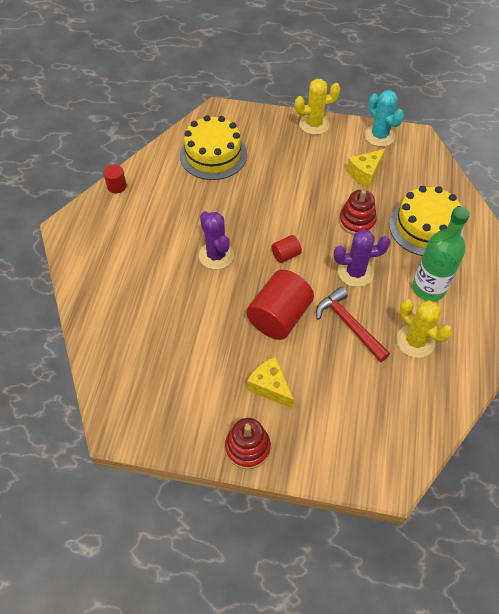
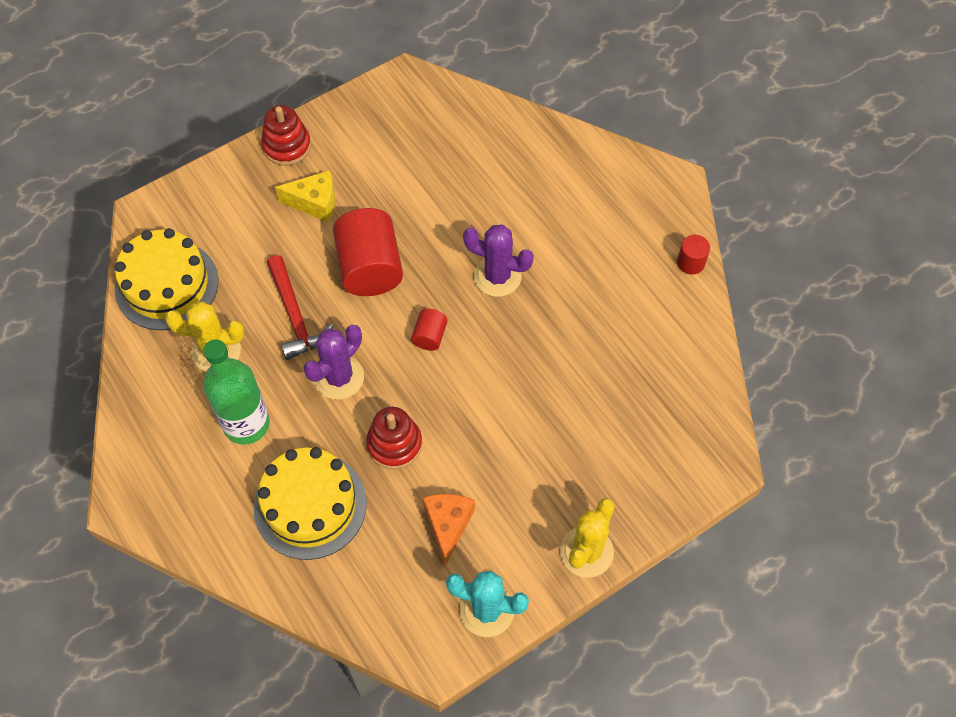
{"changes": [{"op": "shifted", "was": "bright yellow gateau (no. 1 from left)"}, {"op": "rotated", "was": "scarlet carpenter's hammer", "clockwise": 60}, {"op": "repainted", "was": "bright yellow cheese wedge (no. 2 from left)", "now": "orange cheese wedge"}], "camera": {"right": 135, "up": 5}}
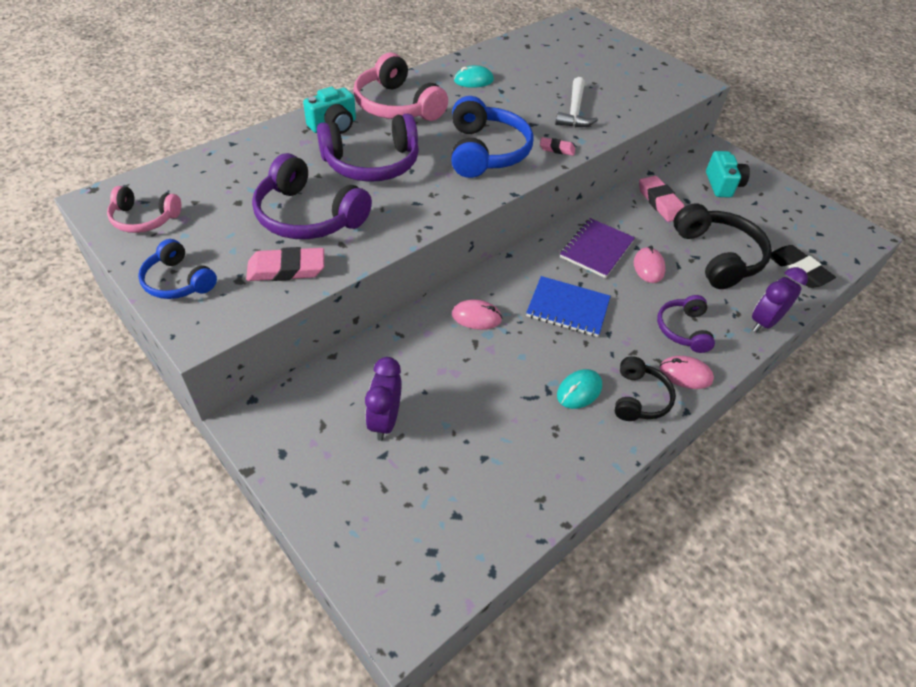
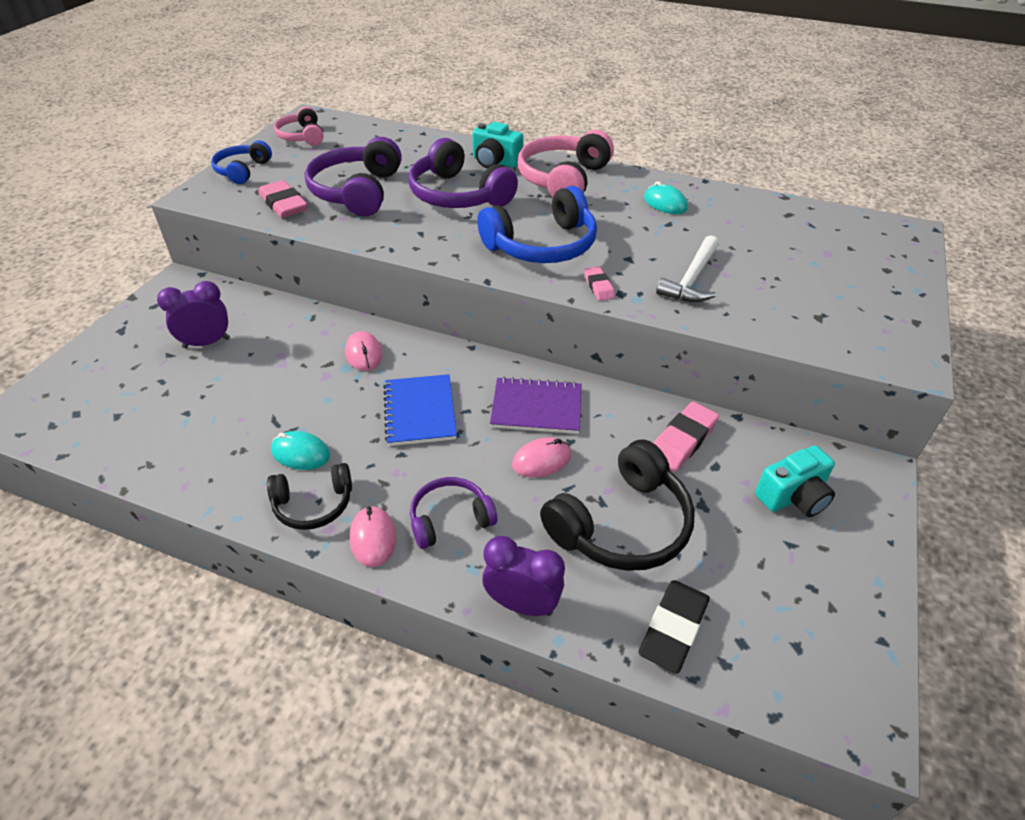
{"changes": [{"op": "rotated", "was": "pure white carpenter's hammer", "clockwise": -45}], "camera": {"right": 65, "up": -5}}
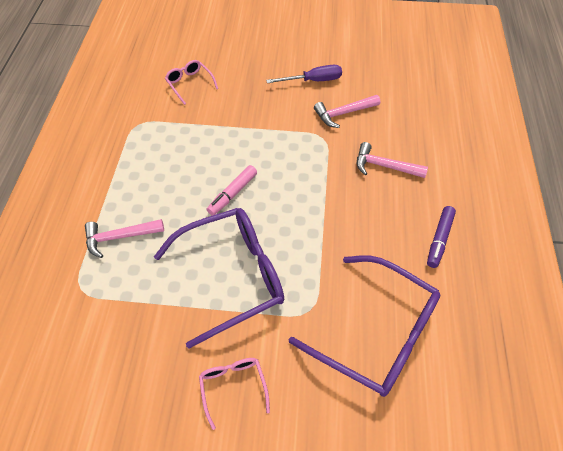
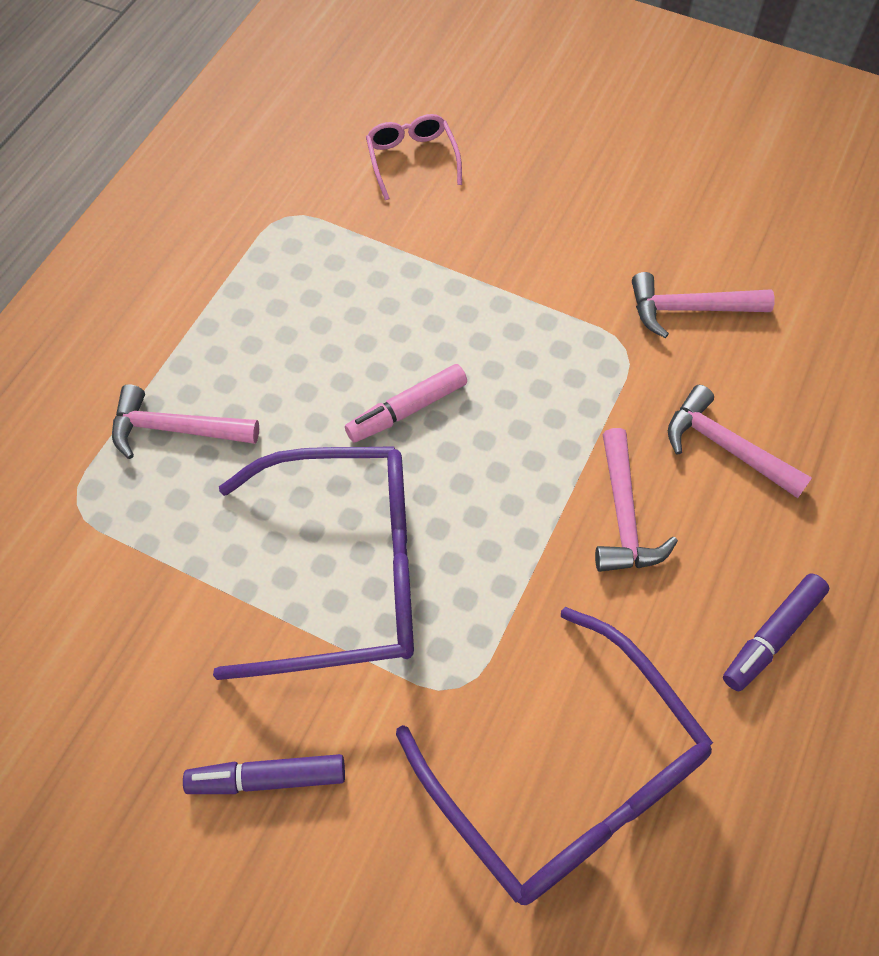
{"changes": [{"op": "swapped", "was": "rose-pink eyeglasses (no. 2 from left)", "now": "royal purple marker pen (no. 1 from left)"}, {"op": "new", "now": "rose-pink carpenter's hammer (no. 2 from left)"}, {"op": "gone", "was": "royal purple screwdriver"}], "camera": {"right": 20, "up": 5}}
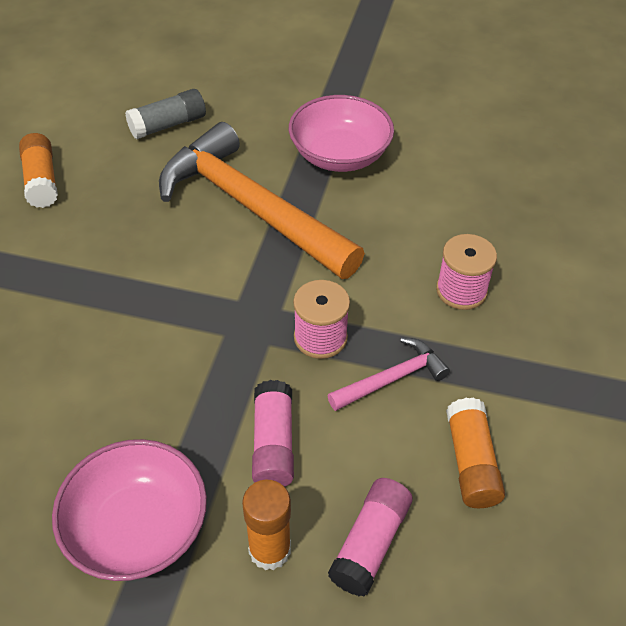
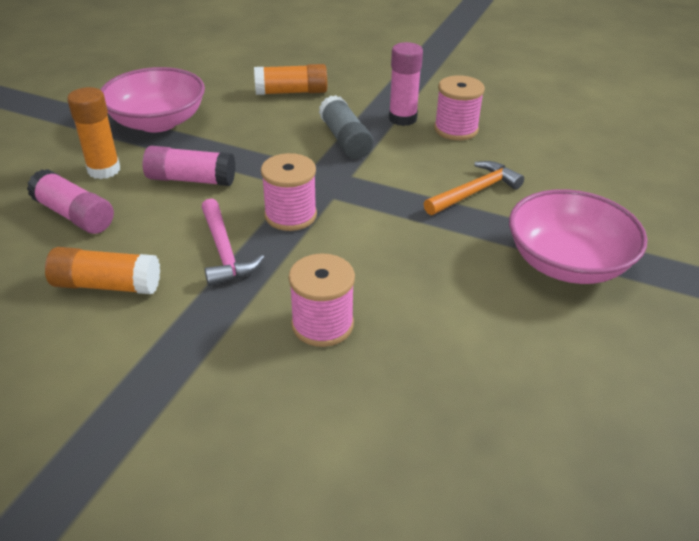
{"changes": [{"op": "shifted", "was": "orange glue (no. 1 from left in the first image)", "now": "orange glue (no. 3 from left)"}, {"op": "shifted", "was": "gray glue"}, {"op": "new", "now": "rose-pink glue (no. 3 from left)"}, {"op": "scaled", "was": "orange carpenter's hammer", "ratio": 0.45}, {"op": "new", "now": "rose-pink bobbin (no. 3 from left)"}], "camera": {"right": 100, "up": -10}}
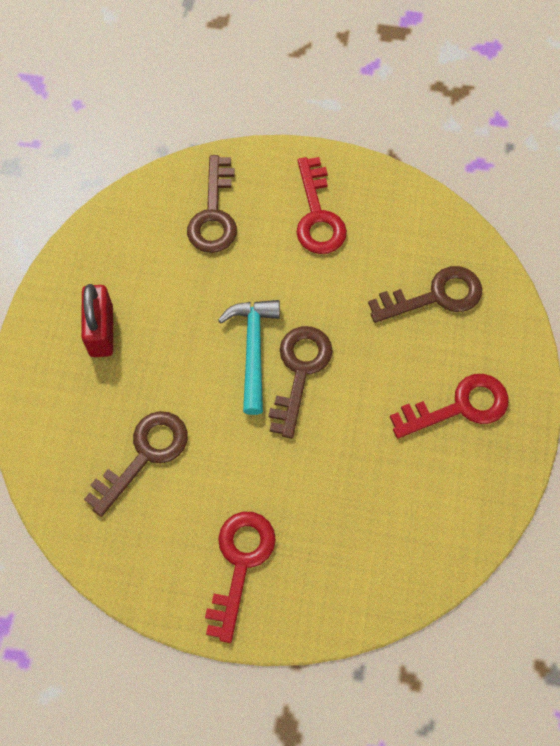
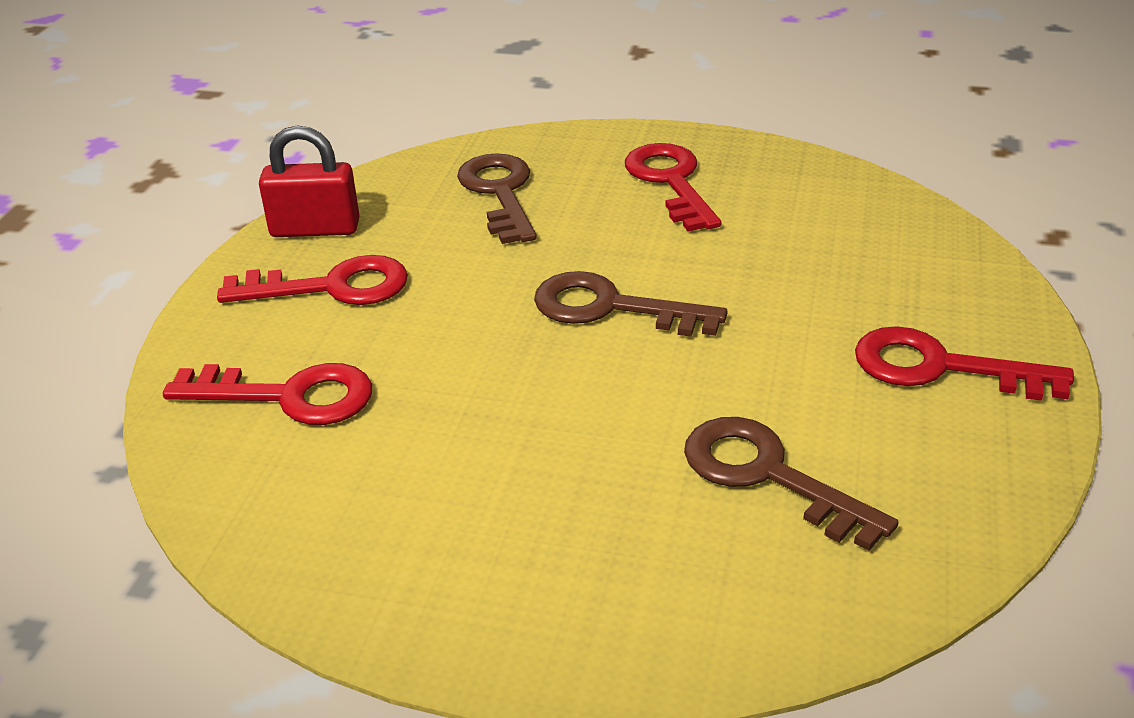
{"changes": [{"op": "repainted", "was": "dark brown key (no. 2 from left)", "now": "scarlet key (no. 1 from left)"}, {"op": "shifted", "was": "scarlet lock"}, {"op": "gone", "was": "turquoise carpenter's hammer"}], "camera": {"right": -85, "up": -30}}
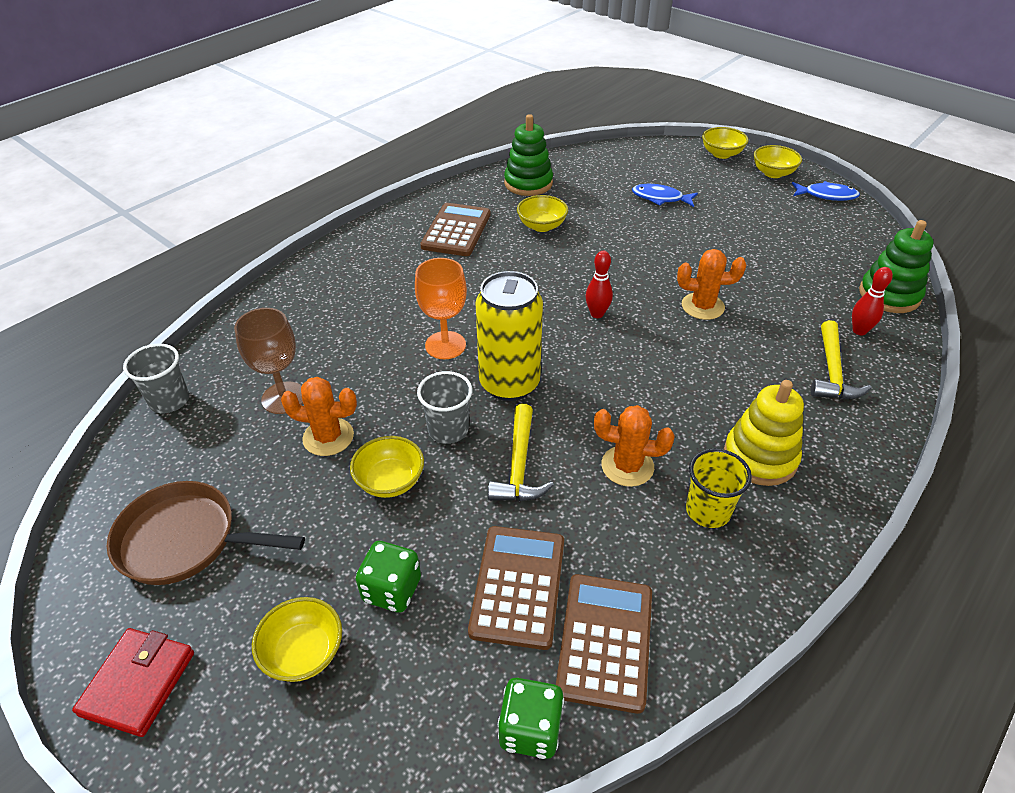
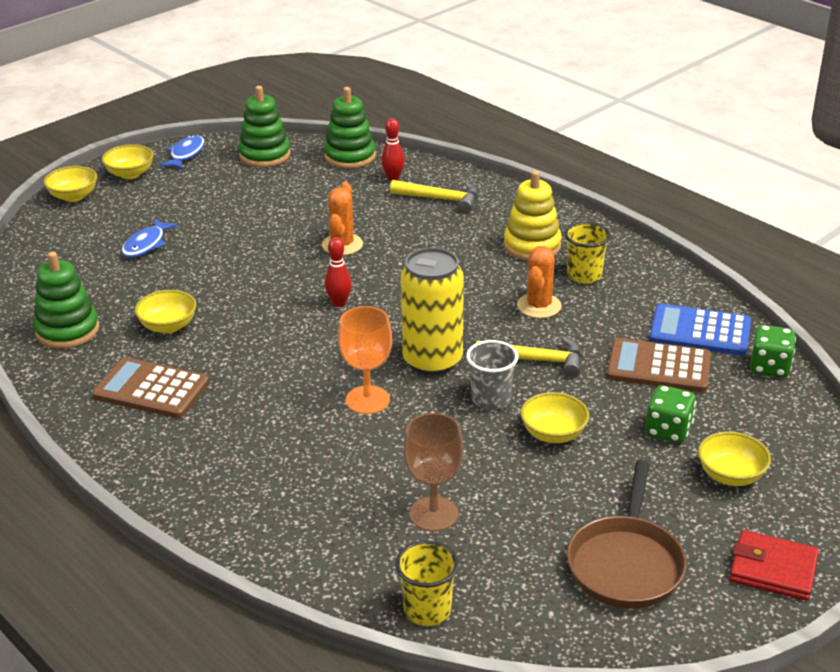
{"changes": [{"op": "new", "now": "leaf-green stacking rings (no. 2 from left)"}, {"op": "repainted", "was": "gray tumbler (no. 1 from left)", "now": "bright yellow tumbler (no. 1 from left)"}, {"op": "repainted", "was": "dark brown calculator (no. 3 from left)", "now": "cobalt calculator"}, {"op": "gone", "was": "orange cactus (no. 1 from left)"}], "camera": {"right": -85, "up": -10}}
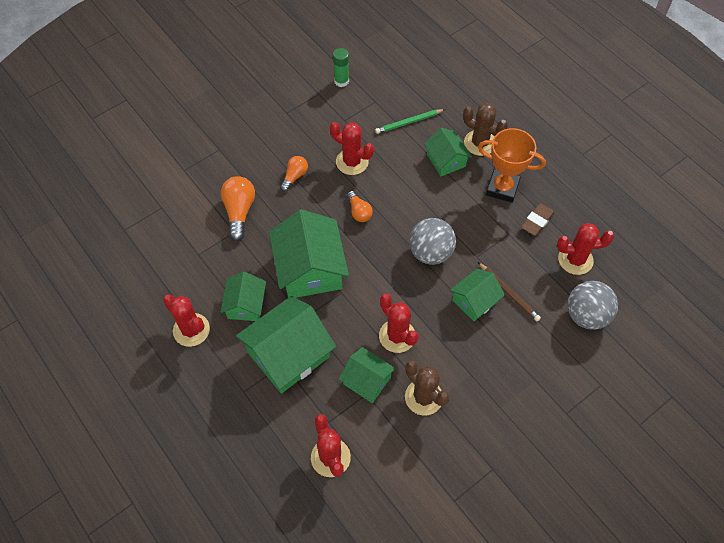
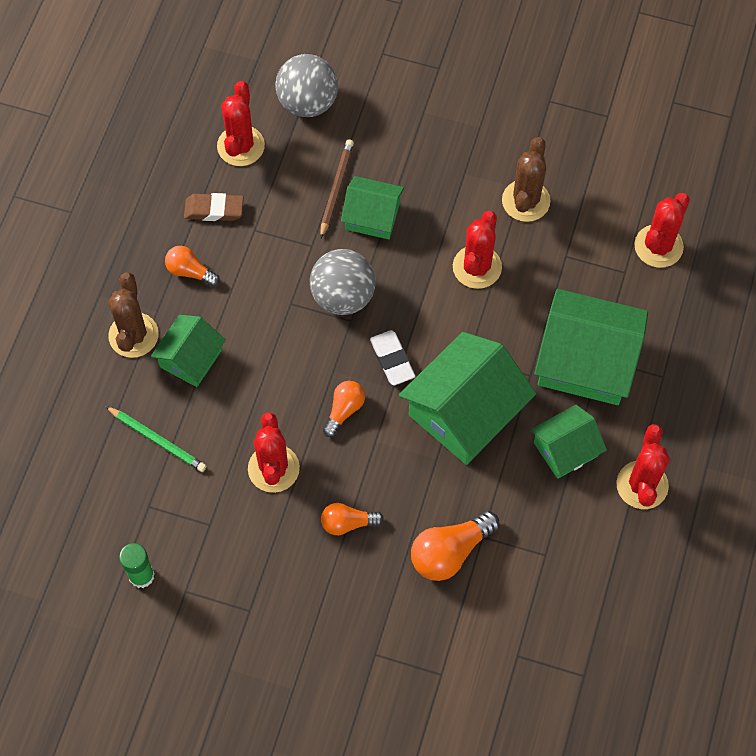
{"changes": [{"op": "swapped", "was": "orange award cup", "now": "orange light bulb (no. 1 from left)"}, {"op": "rotated", "was": "scarlet cactus (no. 5 from left in the first image)", "clockwise": 45}, {"op": "new", "now": "pure white pencil eraser"}, {"op": "gone", "was": "leaf-green cottage (no. 4 from left)"}], "camera": {"right": -125, "up": 5}}
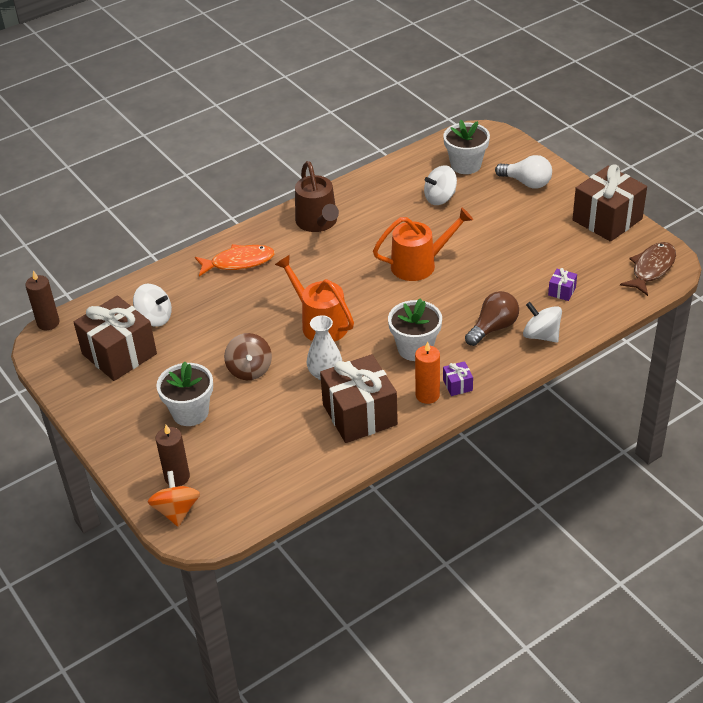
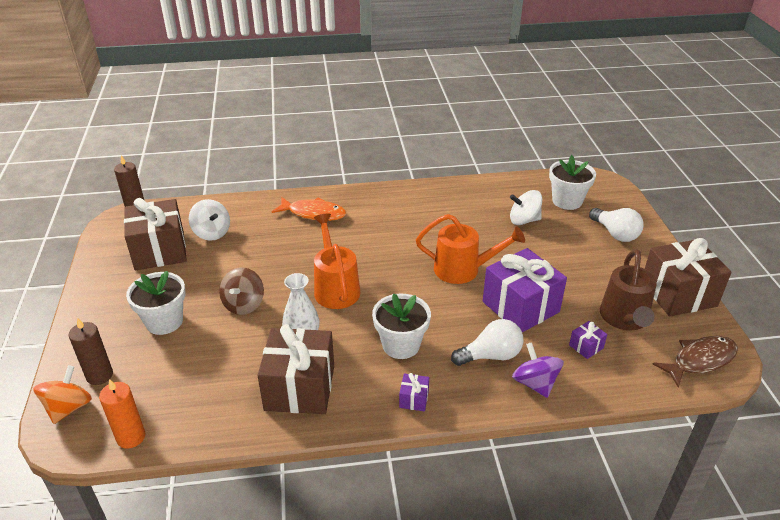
{"changes": [{"op": "shifted", "was": "orange pillar candle"}, {"op": "repainted", "was": "dark brown light bulb", "now": "pure white light bulb (no. 1 from left)"}, {"op": "new", "now": "royal purple gift (no. 2 from left)"}, {"op": "repainted", "was": "pure white toy top (no. 3 from left)", "now": "royal purple toy top"}, {"op": "shifted", "was": "dark brown sprinkling can"}], "camera": {"right": 25, "up": -5}}
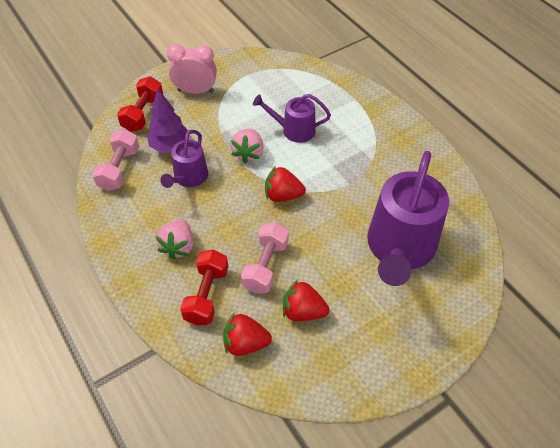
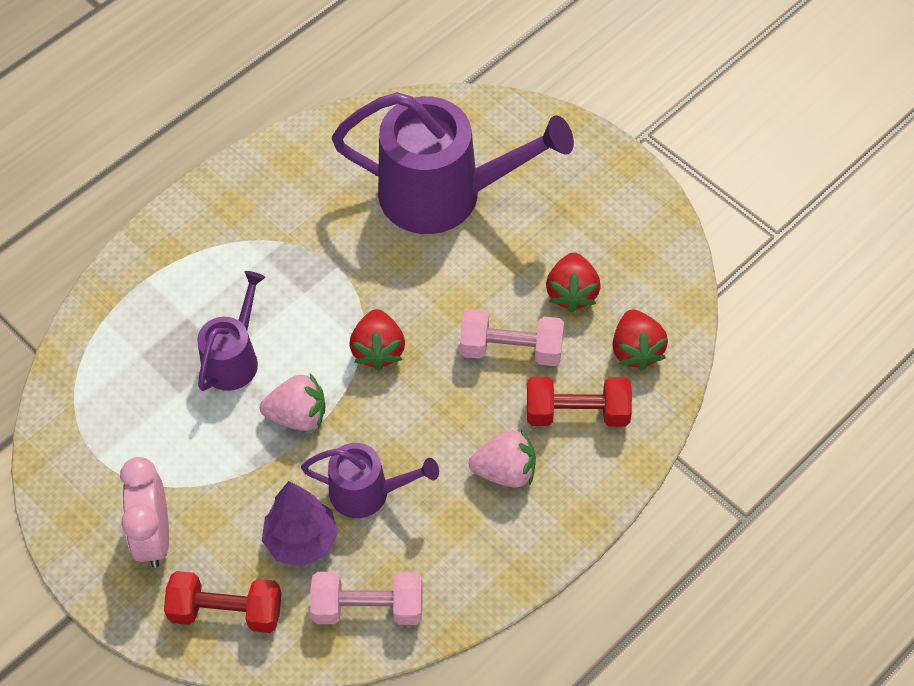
{"changes": [{"op": "rotated", "was": "royal purple sprinkling can (no. 2 from left in the first image)", "clockwise": -150}], "camera": {"right": -100, "up": 5}}
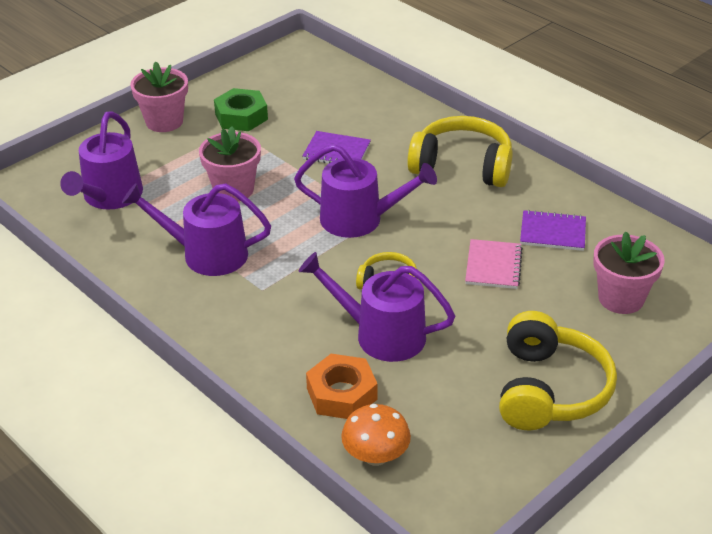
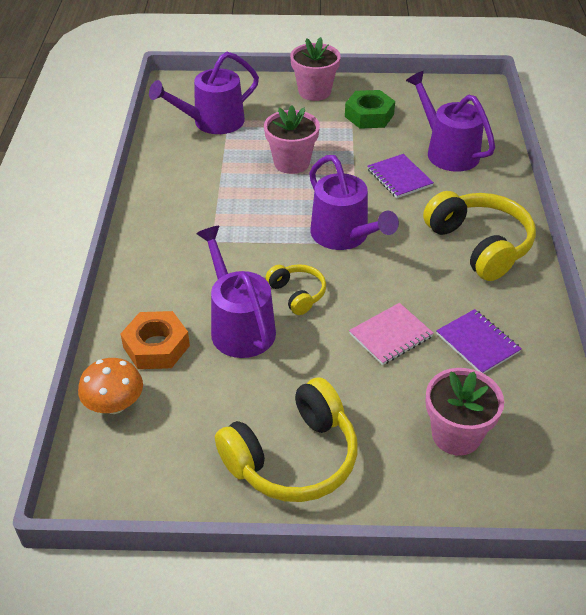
{"changes": [{"op": "shifted", "was": "royal purple sprinkling can (no. 2 from left in the first image)", "now": "royal purple sprinkling can (no. 4 from left)"}], "camera": {"right": 45, "up": 5}}
